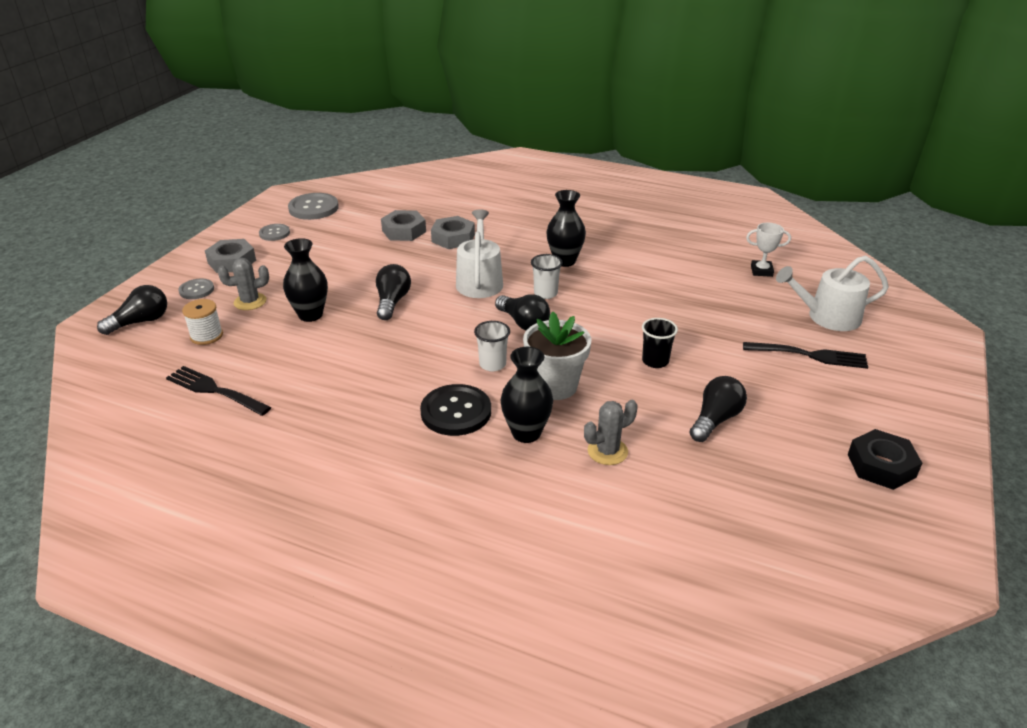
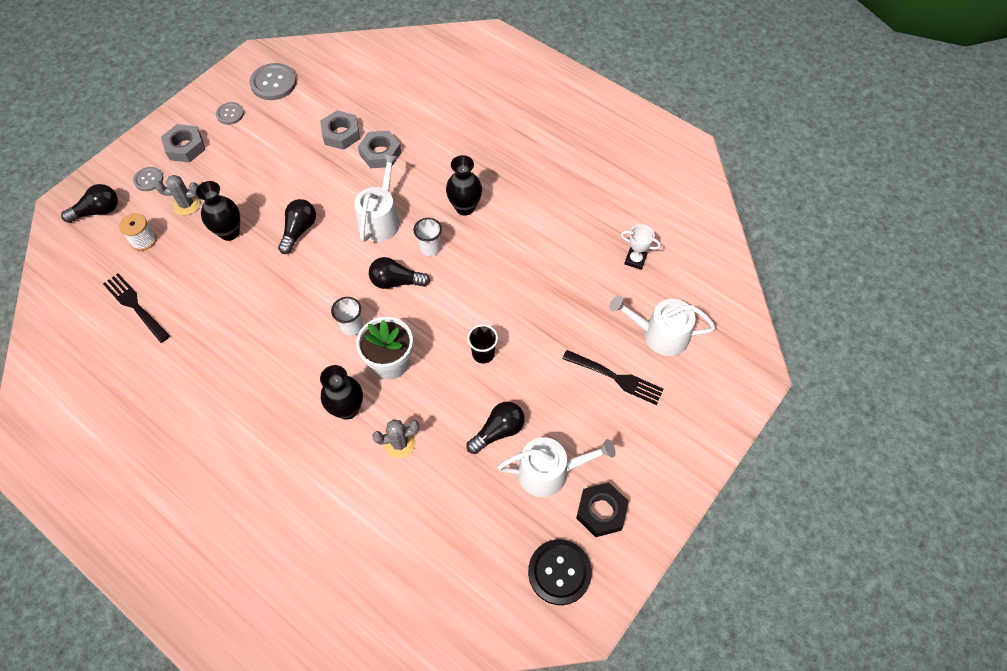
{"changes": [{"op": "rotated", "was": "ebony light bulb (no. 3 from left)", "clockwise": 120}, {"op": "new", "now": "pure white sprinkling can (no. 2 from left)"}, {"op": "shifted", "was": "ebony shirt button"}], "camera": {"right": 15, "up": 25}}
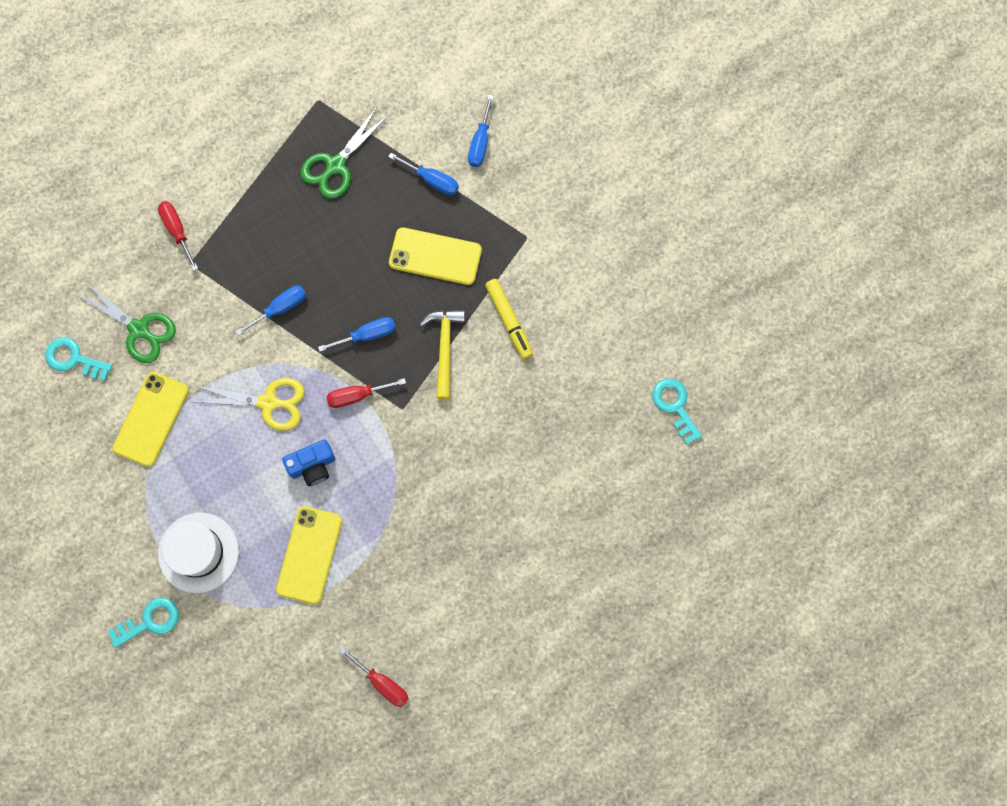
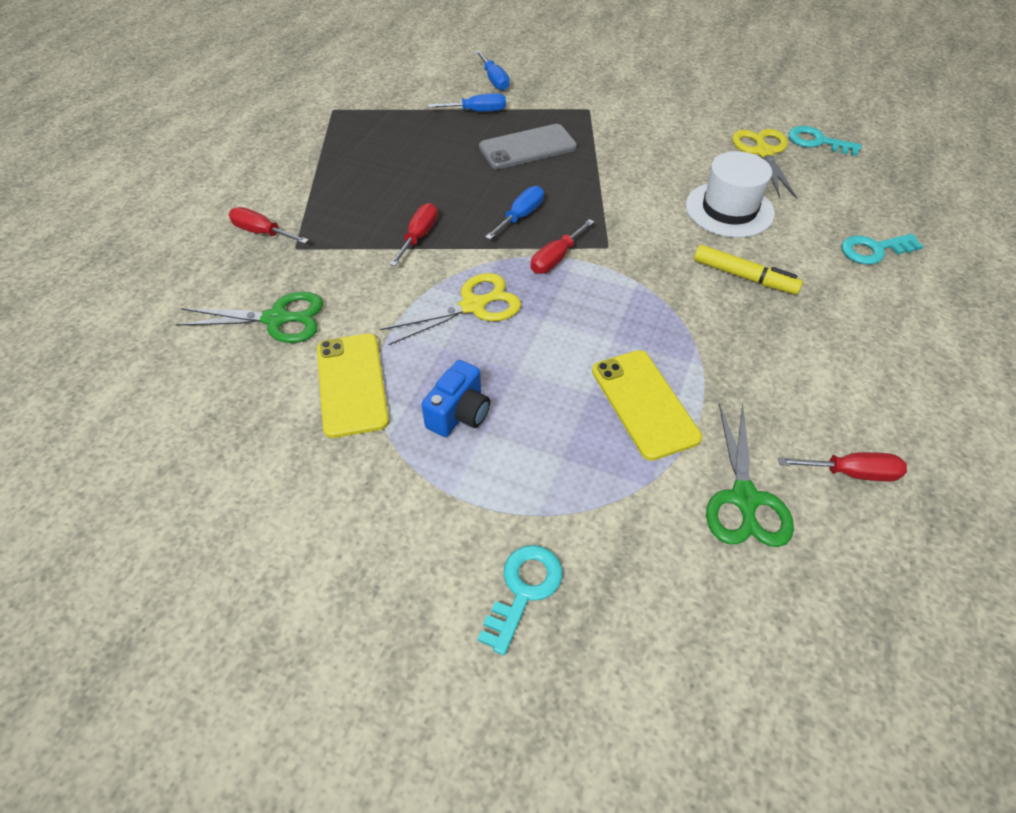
{"changes": [{"op": "repainted", "was": "cobalt screwdriver (no. 1 from left)", "now": "scarlet screwdriver (no. 2 from left)"}, {"op": "shifted", "was": "cobalt camera"}, {"op": "repainted", "was": "bright yellow phone (no. 3 from left)", "now": "gray phone"}, {"op": "shifted", "was": "pure white top hat"}, {"op": "shifted", "was": "bright yellow marker pen"}, {"op": "shifted", "was": "leaf-green shears (no. 2 from left)"}, {"op": "new", "now": "bright yellow shears (no. 2 from left)"}, {"op": "shifted", "was": "turquoise key (no. 1 from left in the first image)", "now": "turquoise key (no. 3 from left)"}, {"op": "gone", "was": "bright yellow carpenter's hammer"}], "camera": {"right": -35, "up": -25}}
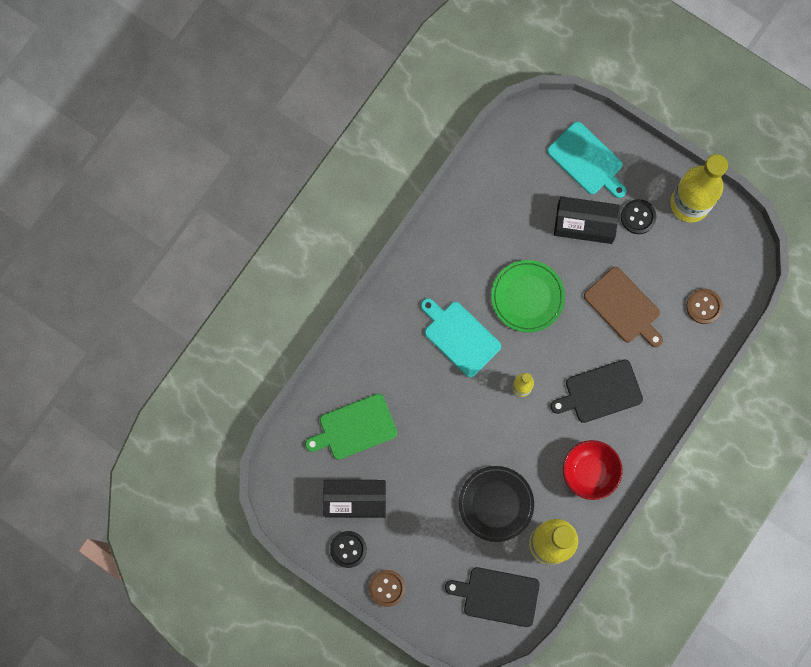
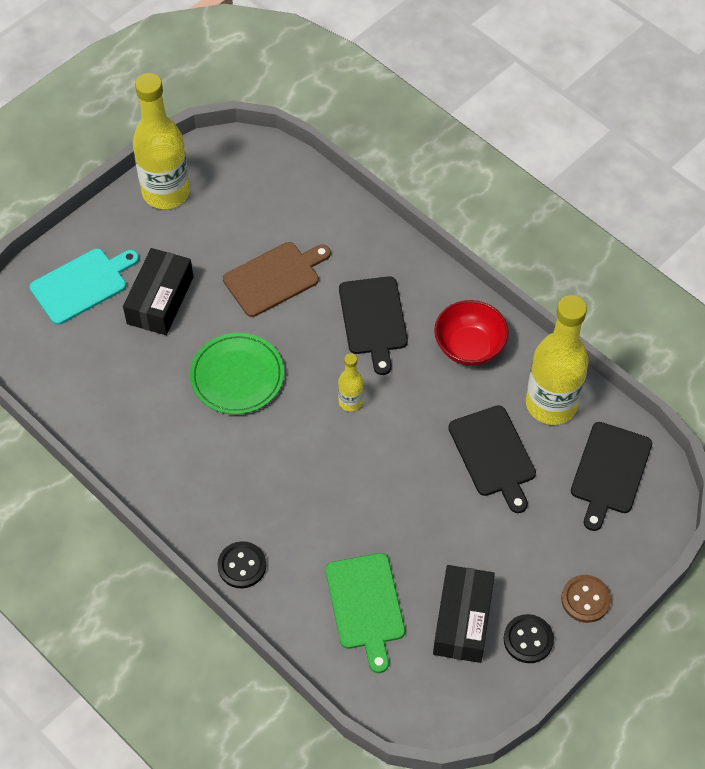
{"changes": [{"op": "shifted", "was": "ebony shirt button (no. 2 from left in the first image)", "now": "ebony shirt button (no. 1 from left)"}, {"op": "swapped", "was": "ebony plate", "now": "ebony bread board (no. 2 from left)"}, {"op": "gone", "was": "turquoise bread board (no. 1 from left)"}, {"op": "gone", "was": "dark brown shirt button (no. 2 from left)"}], "camera": {"right": -80, "up": -20}}
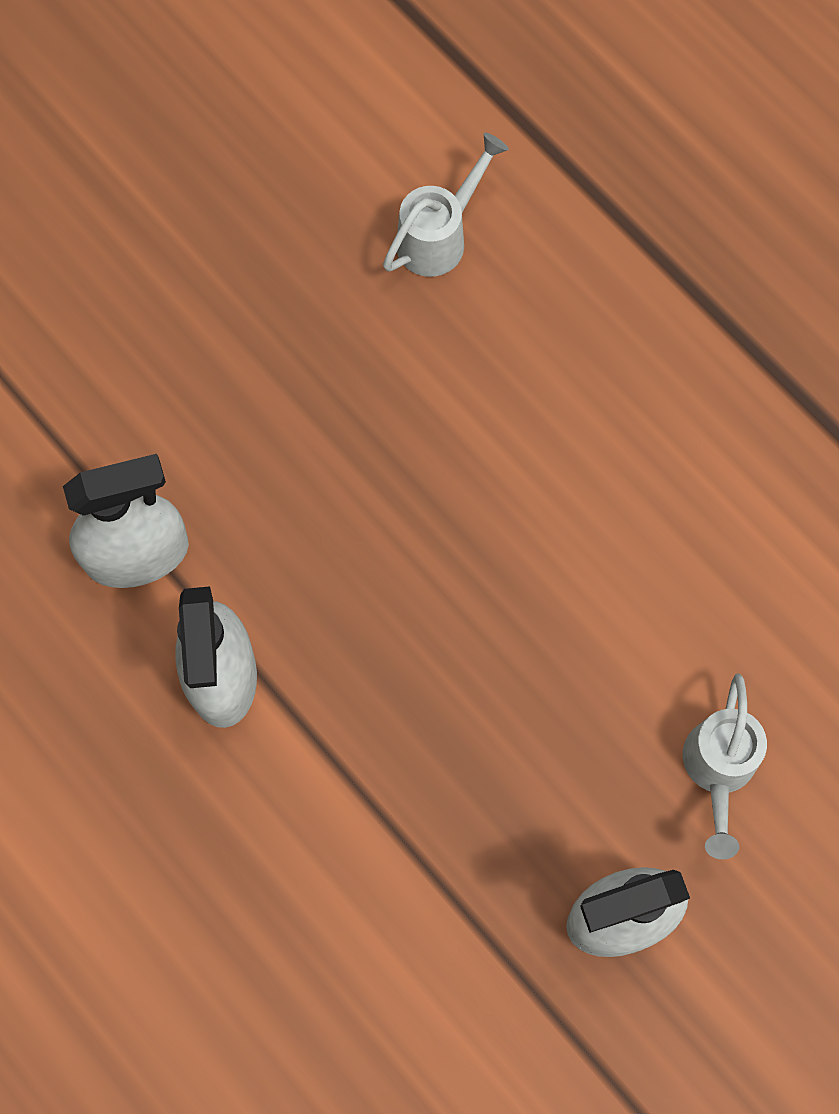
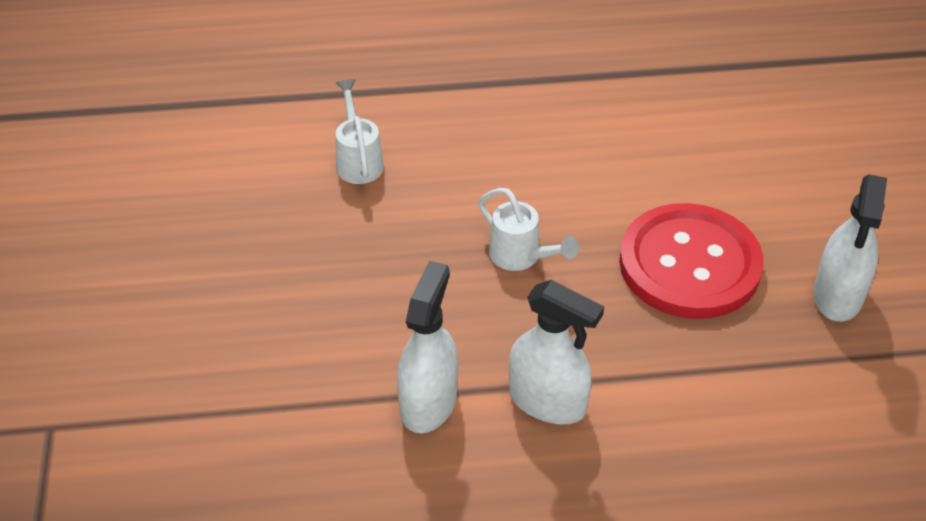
{"changes": [{"op": "shifted", "was": "pure white sprinkling can (no. 2 from left)"}, {"op": "new", "now": "scarlet shirt button"}], "camera": {"right": -55, "up": -25}}
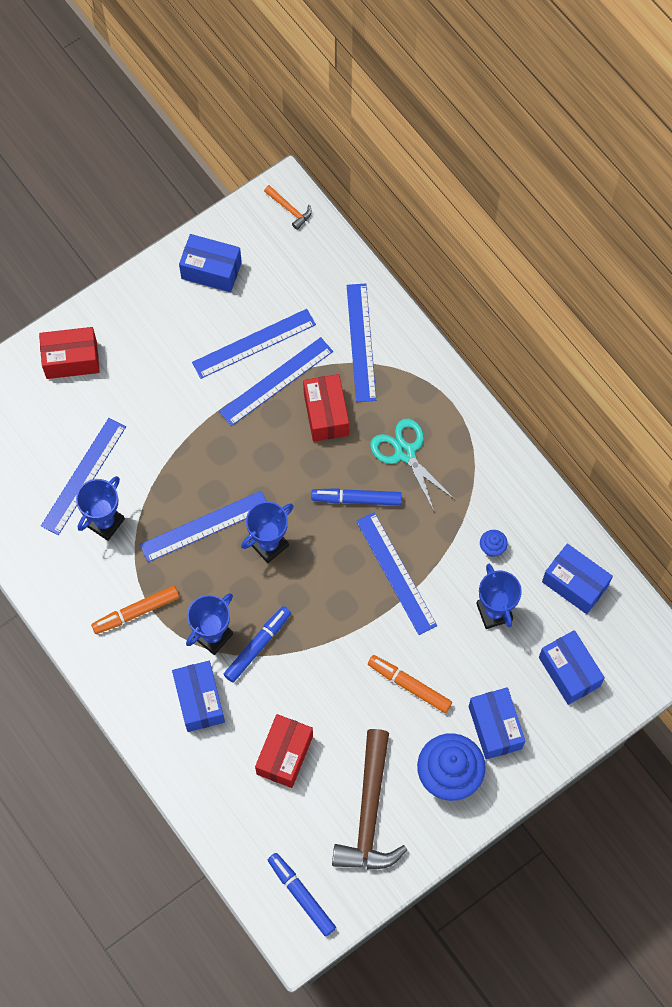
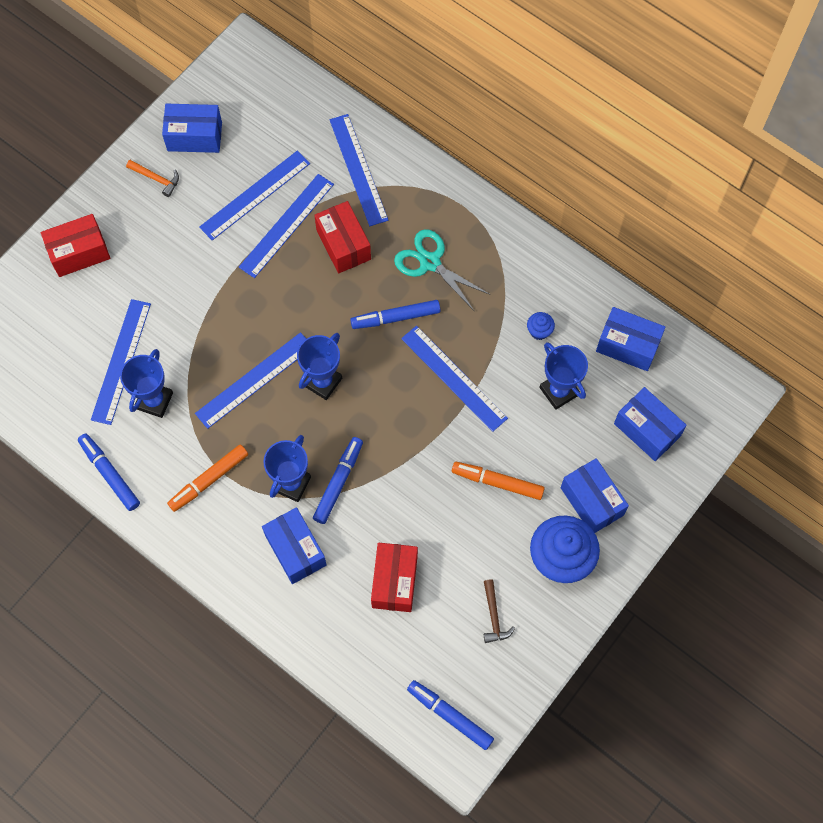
{"changes": [{"op": "new", "now": "cobalt marker pen (no. 1 from left)"}, {"op": "shifted", "was": "orange carpenter's hammer"}, {"op": "scaled", "was": "dark brown carpenter's hammer", "ratio": 0.43}], "camera": {"right": -15, "up": 0}}
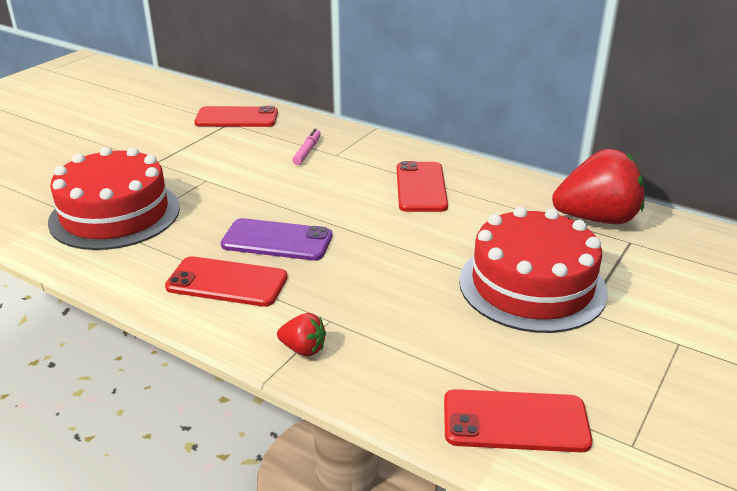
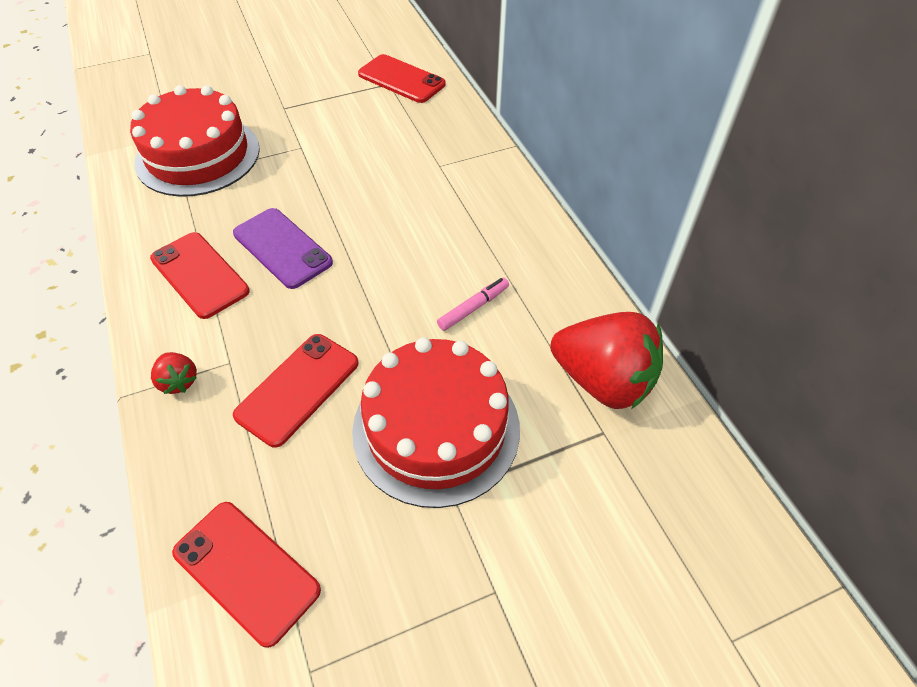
{"changes": [{"op": "shifted", "was": "scarlet phone (no. 3 from left)"}, {"op": "shifted", "was": "rose-pink marker pen"}], "camera": {"right": 35, "up": 20}}
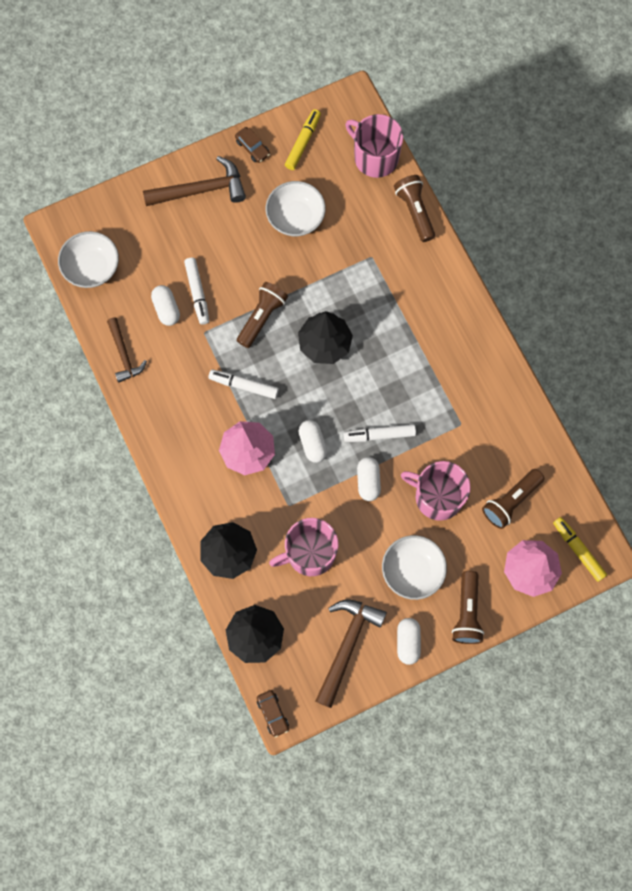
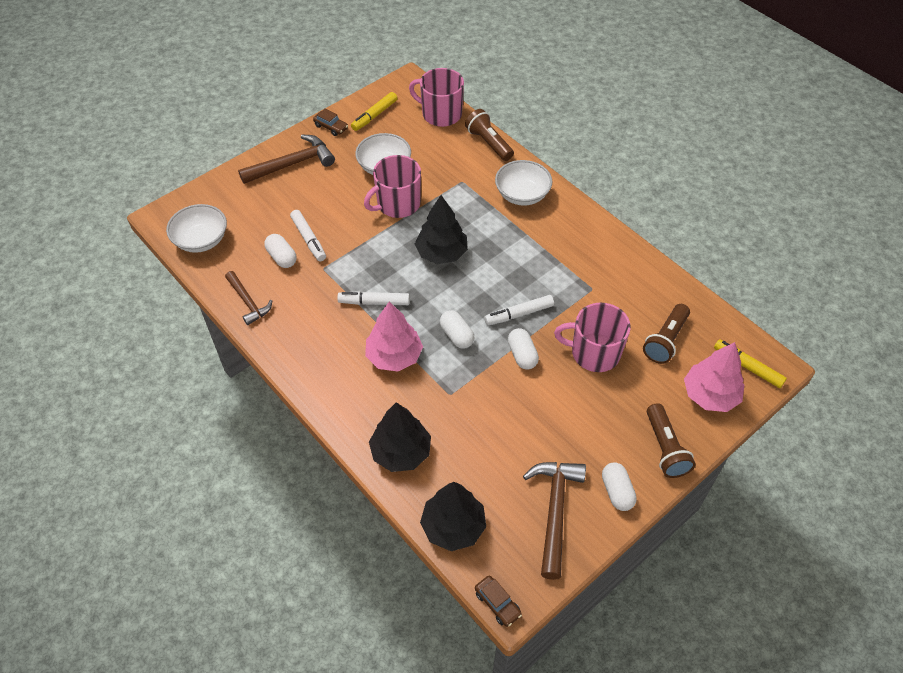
{"changes": [{"op": "rotated", "was": "bright yellow marker pen (no. 1 from left)", "clockwise": -150}, {"op": "shifted", "was": "rose-pink coffee mug (no. 1 from left)"}, {"op": "shifted", "was": "pure white deep dish (no. 3 from left)"}, {"op": "gone", "was": "dark brown pocket torch (no. 1 from left)"}], "camera": {"right": -15, "up": -20}}
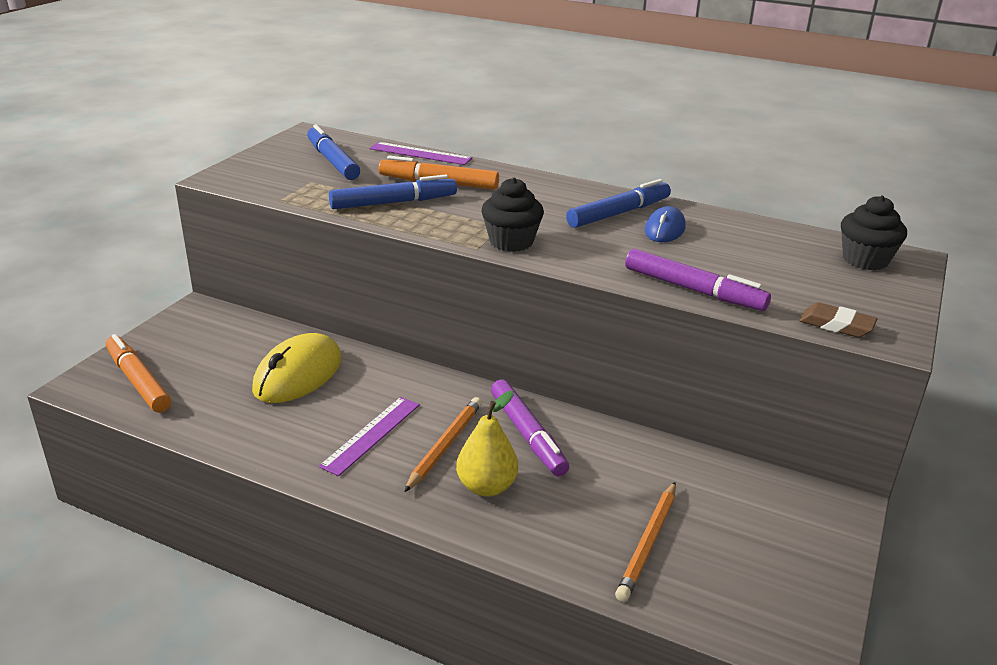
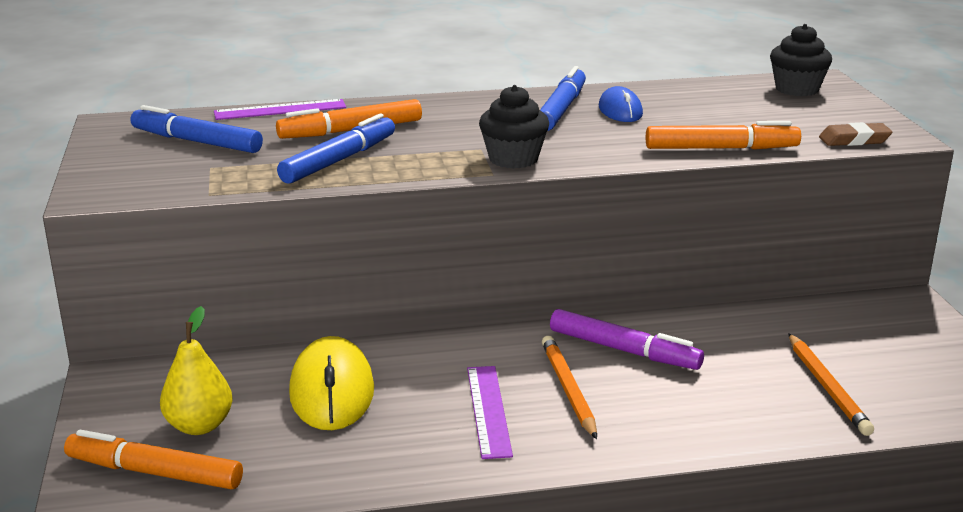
{"changes": [{"op": "shifted", "was": "bright yellow toy pear"}, {"op": "repainted", "was": "royal purple marker pen (no. 2 from left)", "now": "orange marker pen (no. 3 from left)"}], "camera": {"right": -35, "up": -5}}
